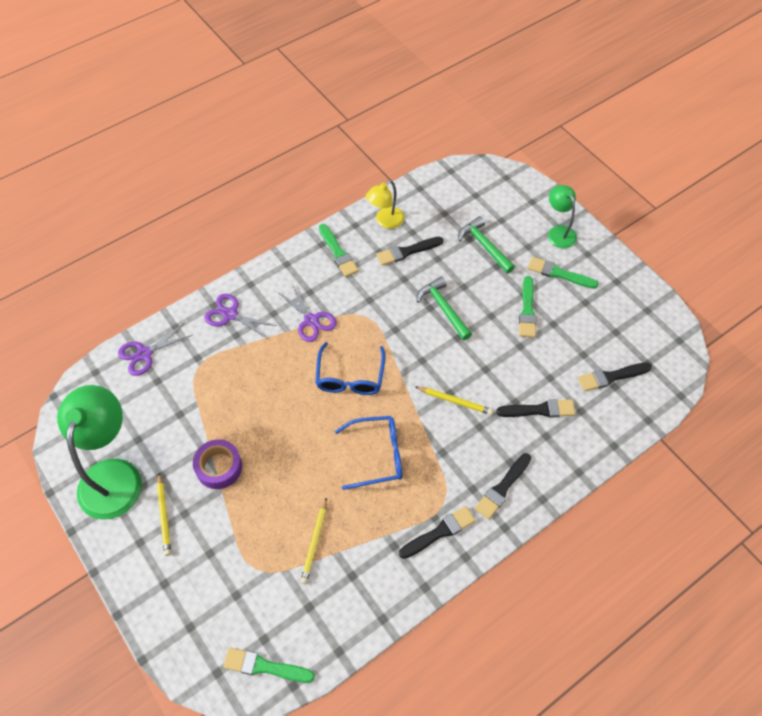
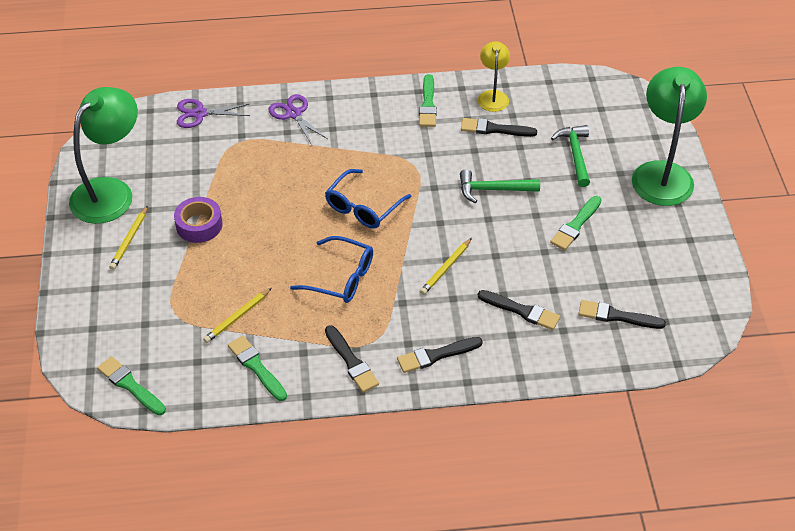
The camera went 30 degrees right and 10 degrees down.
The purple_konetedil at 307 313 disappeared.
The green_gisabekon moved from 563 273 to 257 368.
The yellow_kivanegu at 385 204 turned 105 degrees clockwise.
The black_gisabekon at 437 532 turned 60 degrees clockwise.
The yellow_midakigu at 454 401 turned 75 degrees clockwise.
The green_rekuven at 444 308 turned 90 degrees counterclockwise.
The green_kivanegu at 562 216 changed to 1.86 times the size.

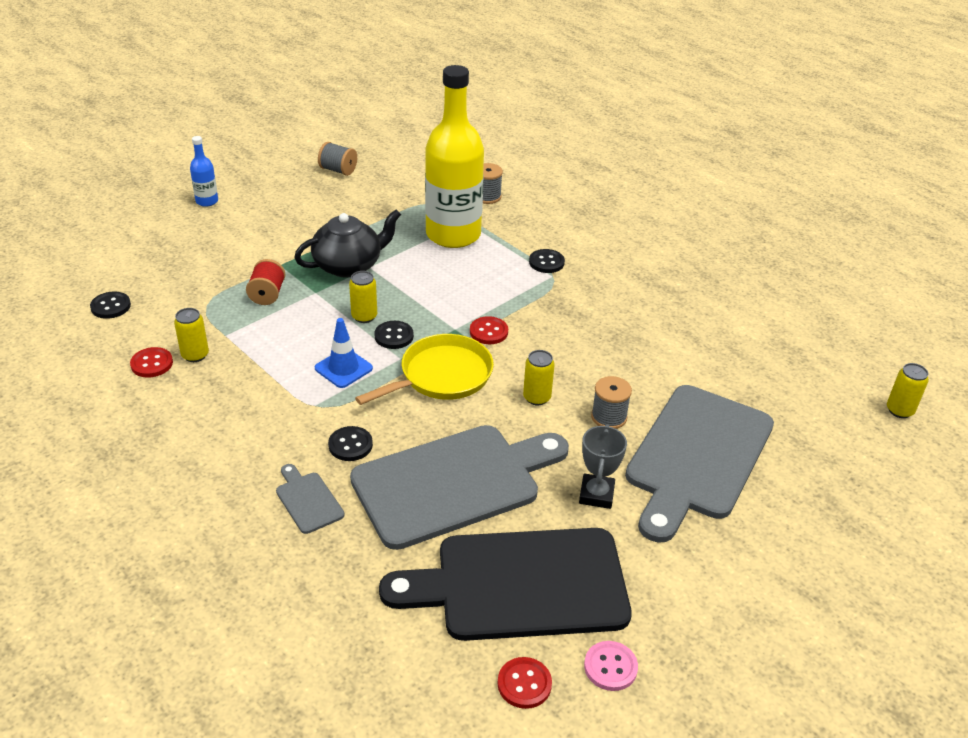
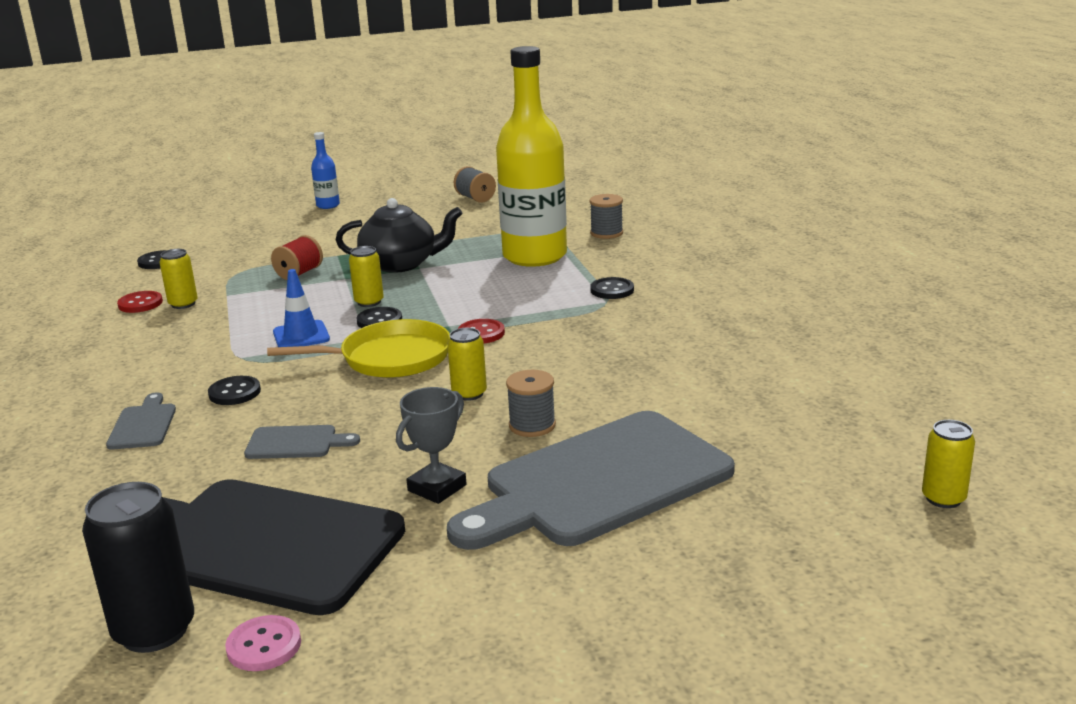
The camera went 30 degrees right and 15 degrees down.
The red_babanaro at 525 683 was replaced by the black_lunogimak at 138 567.
The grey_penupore at 459 487 changed to 0.41 times the size.

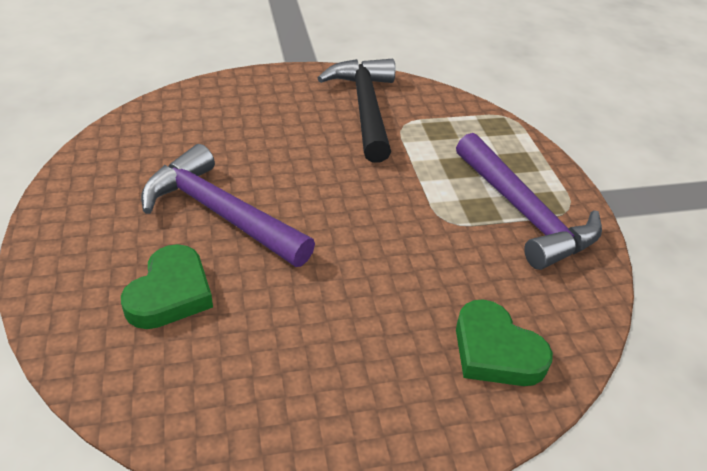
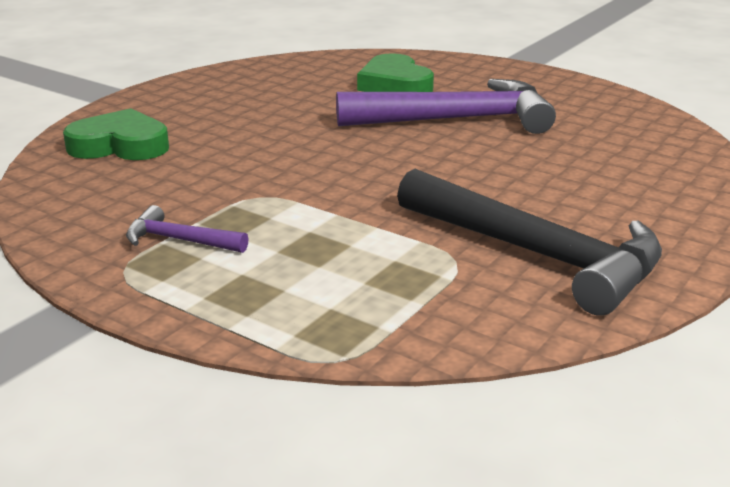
The camera went 140 degrees right and 15 degrees down.
The purple_rekuven at 529 201 changed to 0.45 times the size.

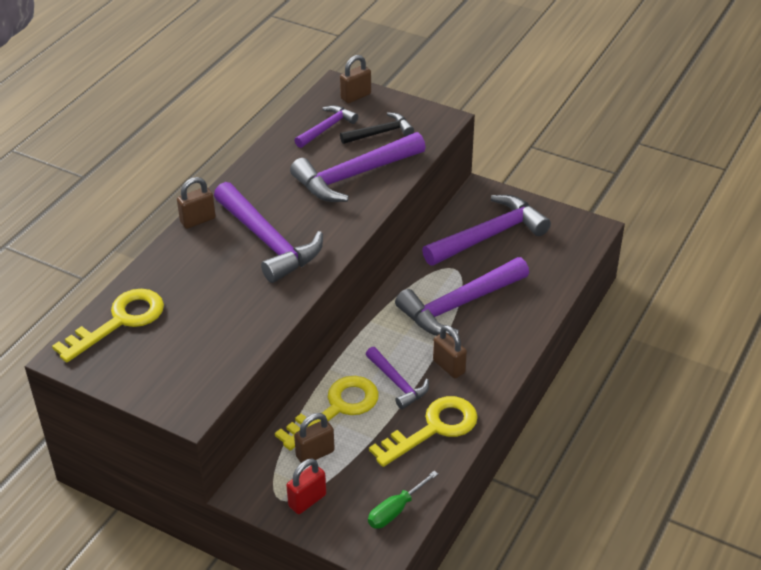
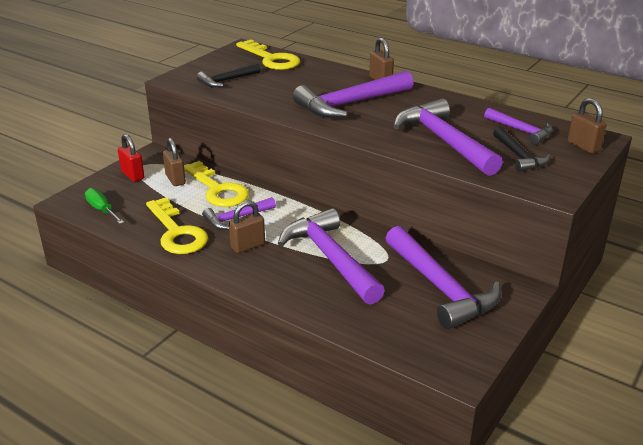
The camera went 95 degrees right and 10 degrees down.
The black_rekuven at 229 75 appeared.

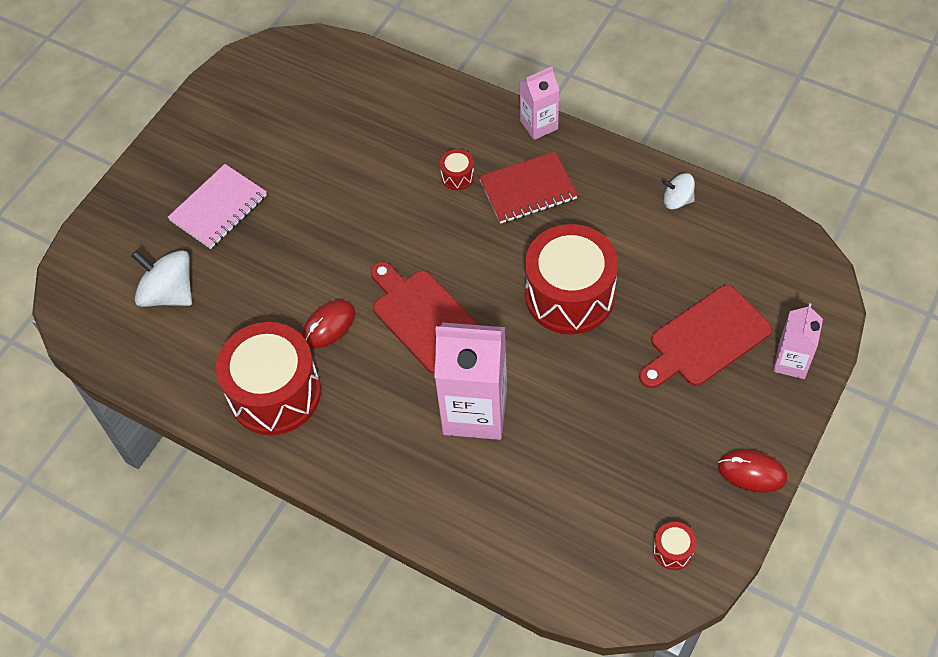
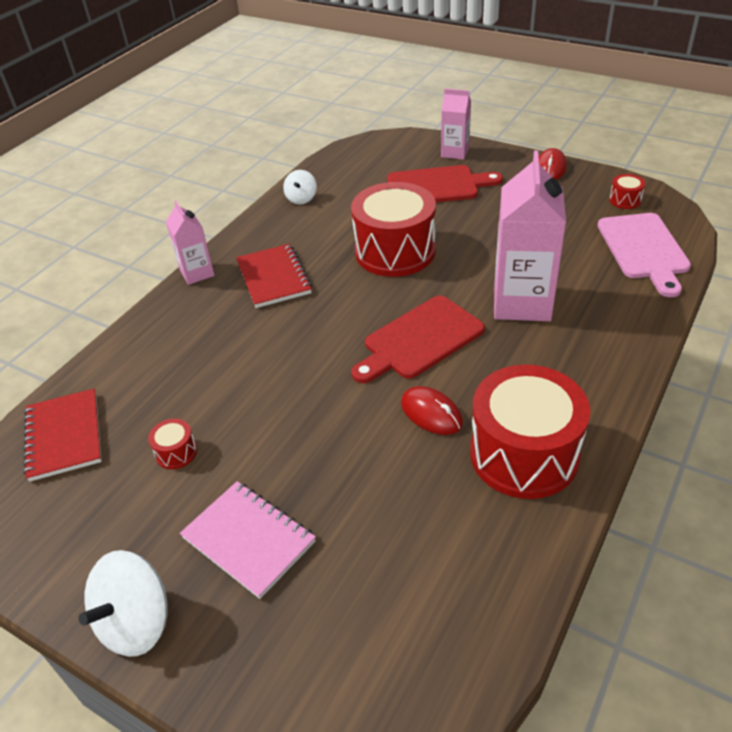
The camera went 90 degrees left and 15 degrees down.
The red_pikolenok at 62 435 appeared.
The pink_penupore at 644 255 appeared.
The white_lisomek moved from 161 278 to 123 603.
The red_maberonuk moved from 457 169 to 172 444.
The red_penupore at 705 336 turned 60 degrees counterclockwise.

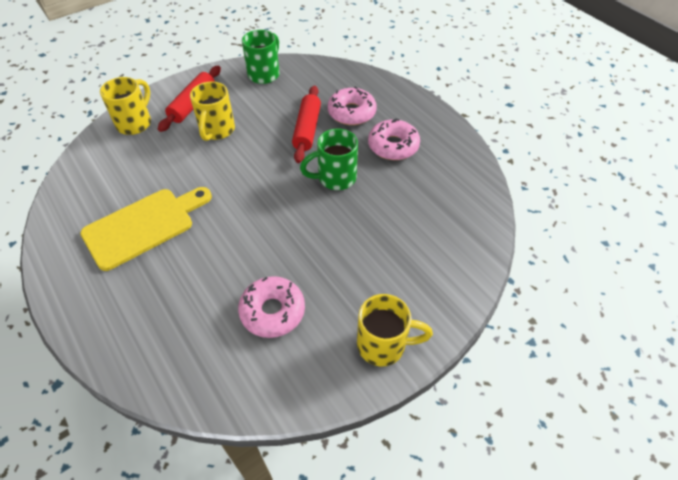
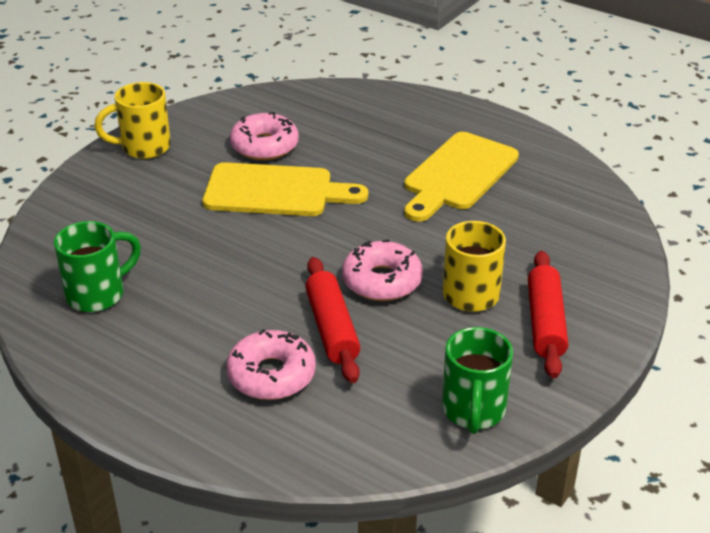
The camera went 160 degrees right and 15 degrees down.
The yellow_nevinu at 125 106 disappeared.
The yellow_penupore at 285 189 appeared.
The green_nevinu moved from 329 159 to 97 266.
The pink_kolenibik moved from 394 139 to 382 270.

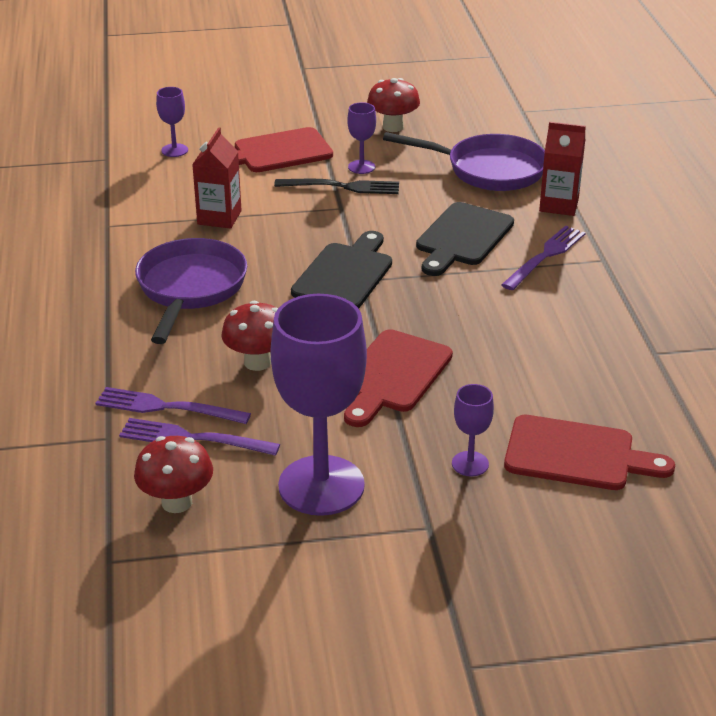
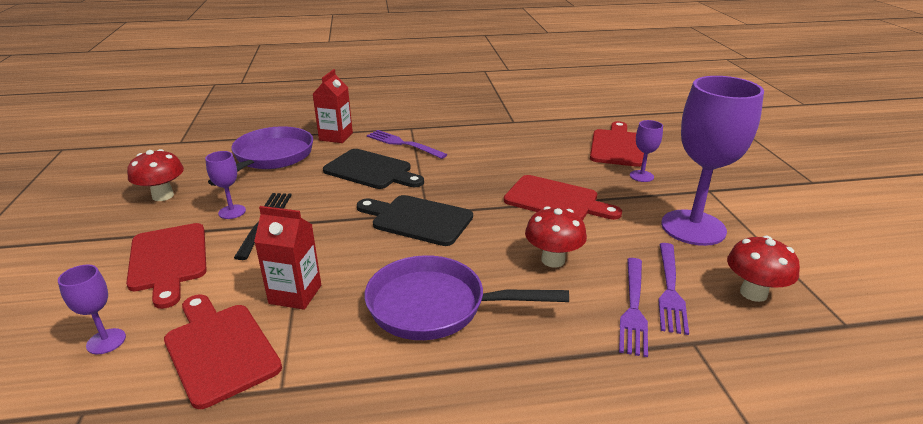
The camera went 90 degrees left and 5 degrees down.
The red_penupore at 223 352 appeared.

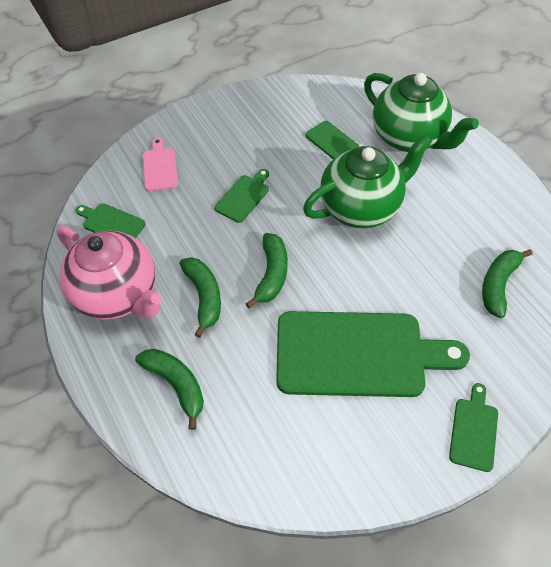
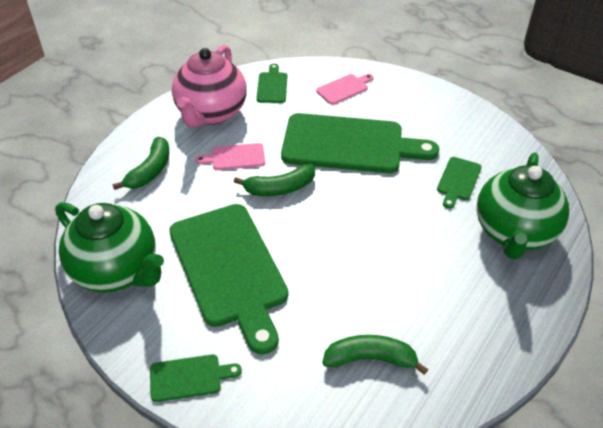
The camera went 65 degrees right and 10 degrees down.
The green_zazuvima moved from 367 181 to 109 247.
The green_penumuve at 200 297 was replaced by the pink_penupore at 230 156.
The green_penupore at 242 196 changed to 2.27 times the size.

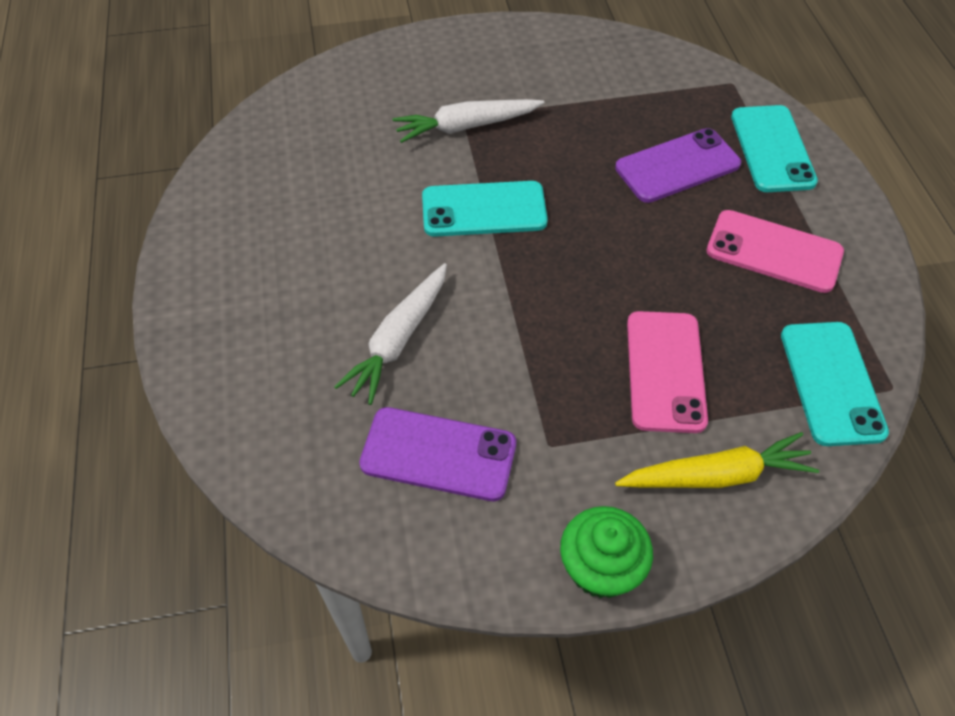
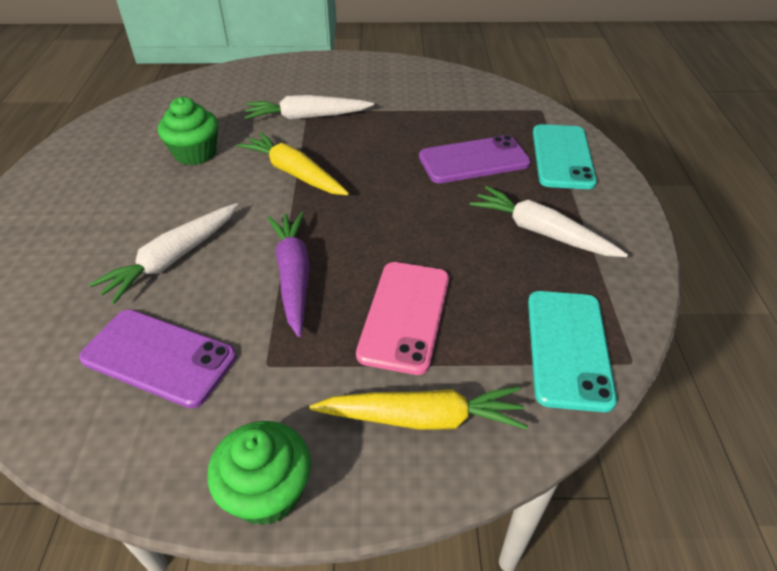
The camera went 10 degrees right and 10 degrees down.
The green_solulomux at 188 131 appeared.
The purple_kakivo at 288 274 appeared.
The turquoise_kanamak at 485 209 was replaced by the yellow_kakivo at 293 163.
The pink_kanamak at 775 251 was replaced by the white_kakivo at 549 221.

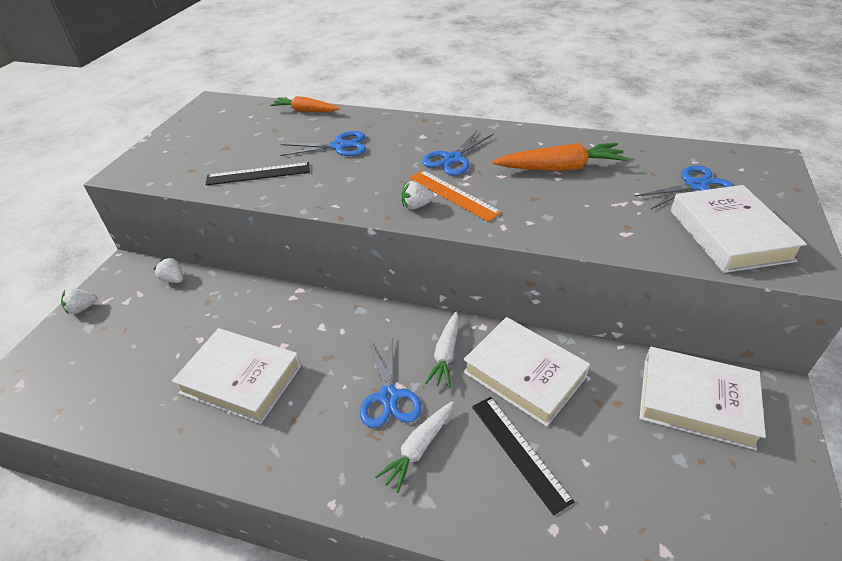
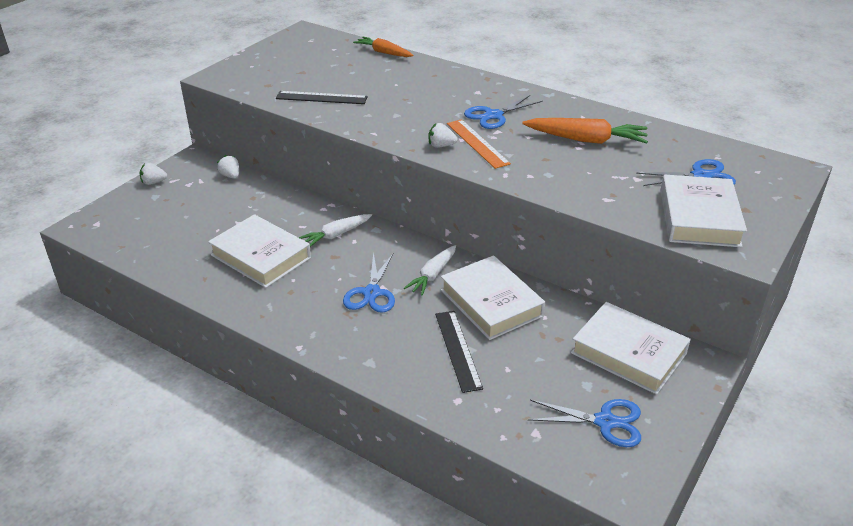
The camera went 15 degrees right and 5 degrees down.
The blue_konetedil moved from 323 143 to 584 423.
The white_kakivo moved from 414 447 to 335 230.

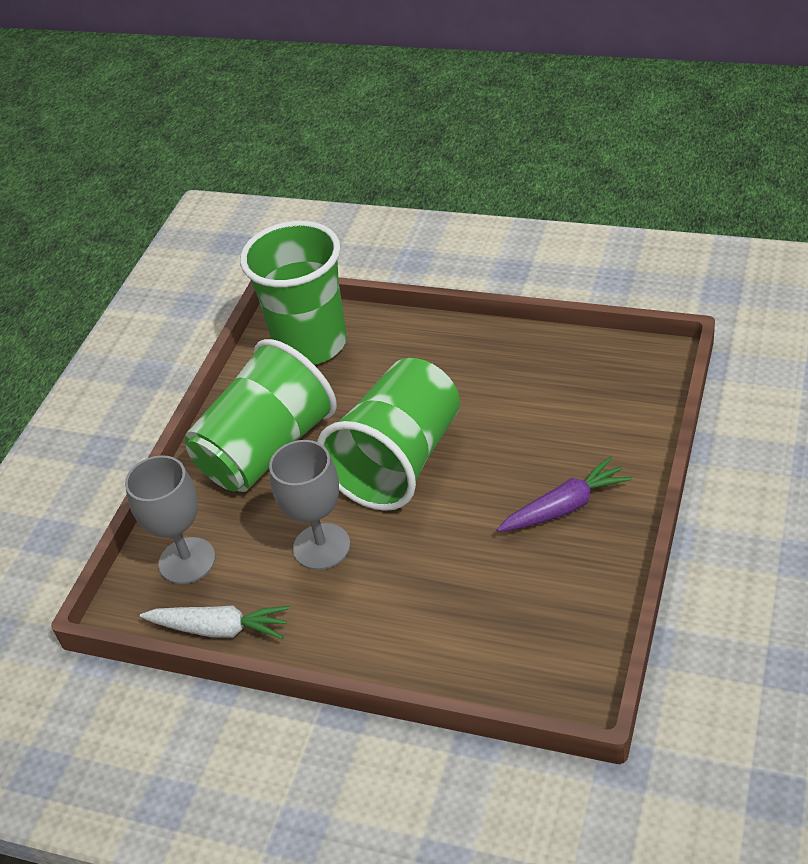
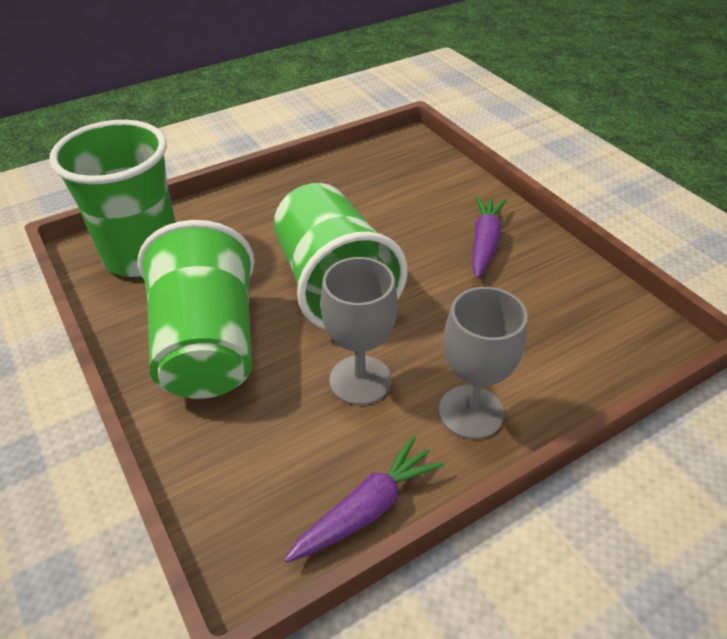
The camera went 55 degrees left and 0 degrees up.
The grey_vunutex moved from 170 519 to 483 363.
The white_kakivo at 215 622 became the purple_kakivo at 364 499.

